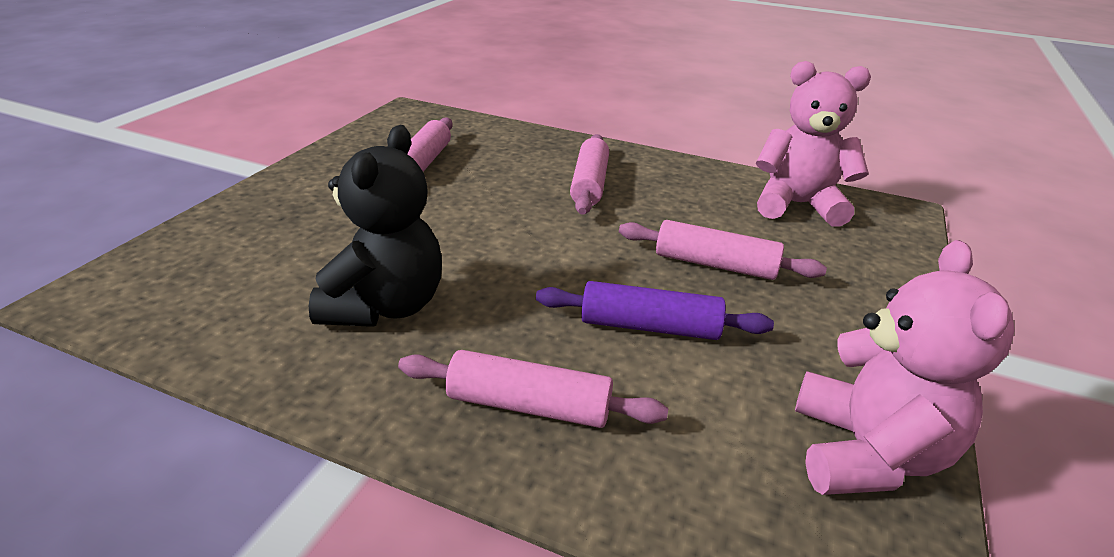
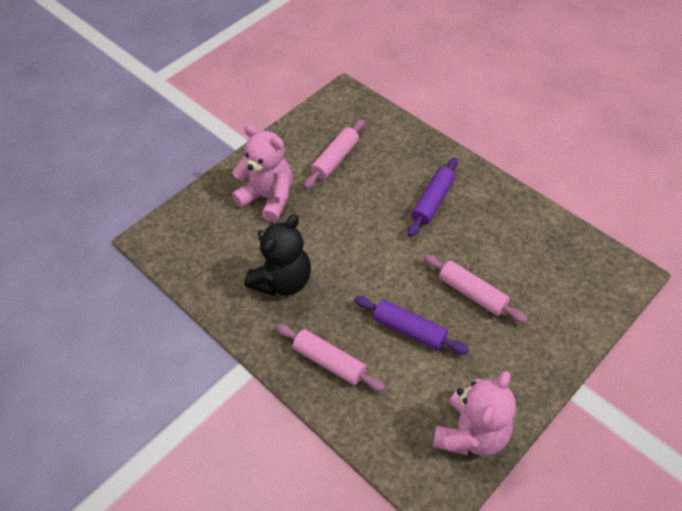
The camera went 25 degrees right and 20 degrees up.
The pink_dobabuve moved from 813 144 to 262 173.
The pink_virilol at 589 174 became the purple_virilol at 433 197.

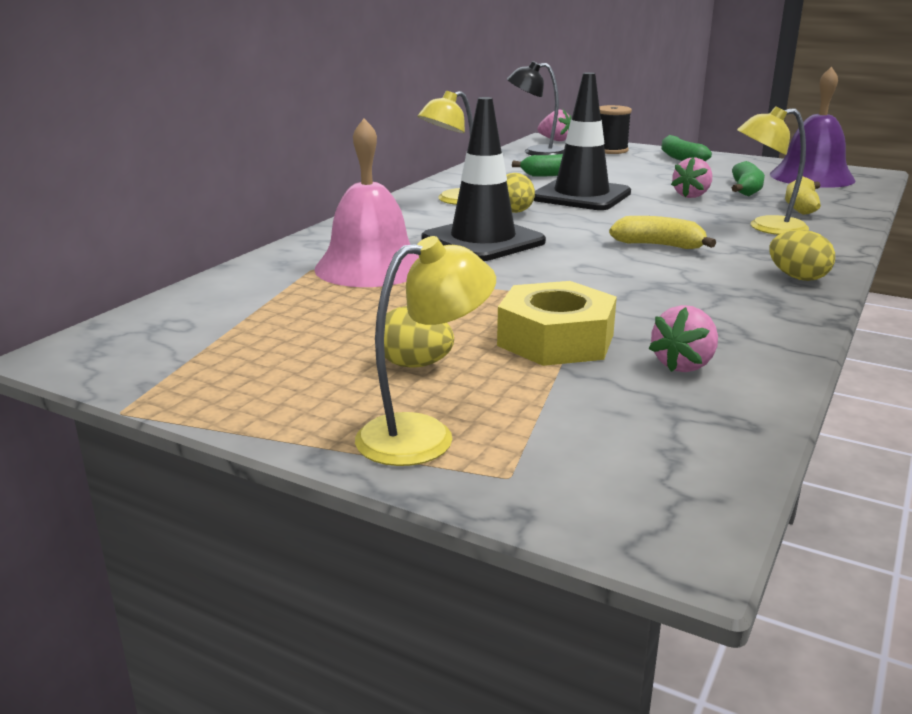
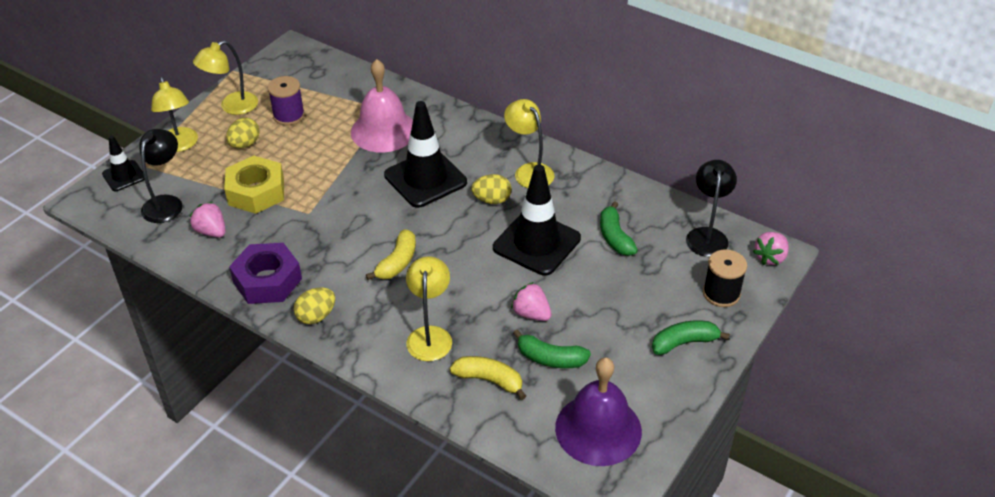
The camera went 95 degrees right and 20 degrees up.
The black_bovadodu at 123 163 appeared.
The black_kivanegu at 161 176 appeared.
The yellow_kivanegu at 225 77 appeared.
The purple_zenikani at 265 273 appeared.
The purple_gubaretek at 286 100 appeared.

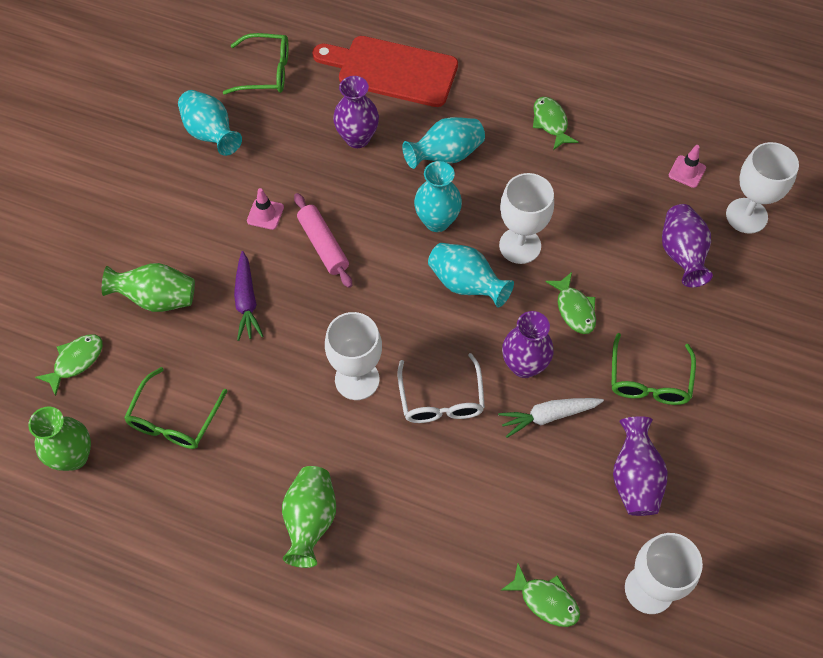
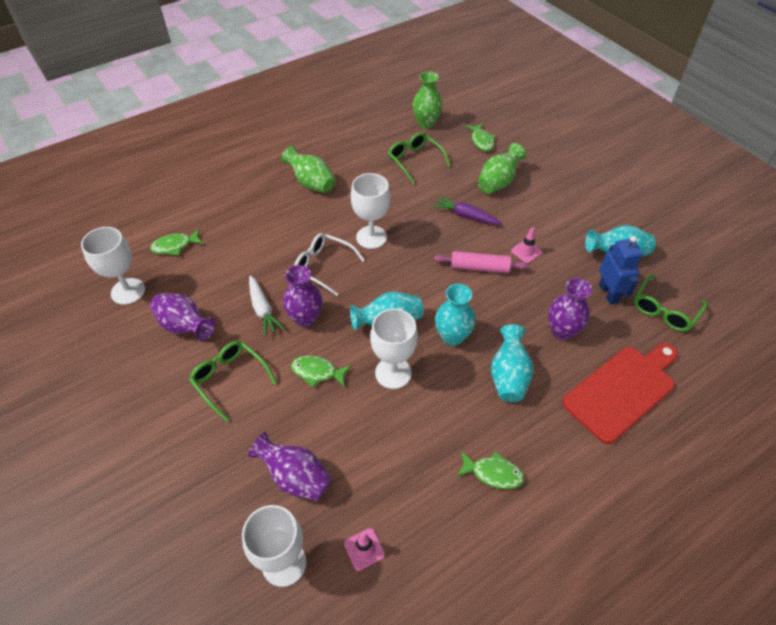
The camera went 125 degrees right and 10 degrees down.
The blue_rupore at 621 270 appeared.
The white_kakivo at 551 418 turned 135 degrees clockwise.

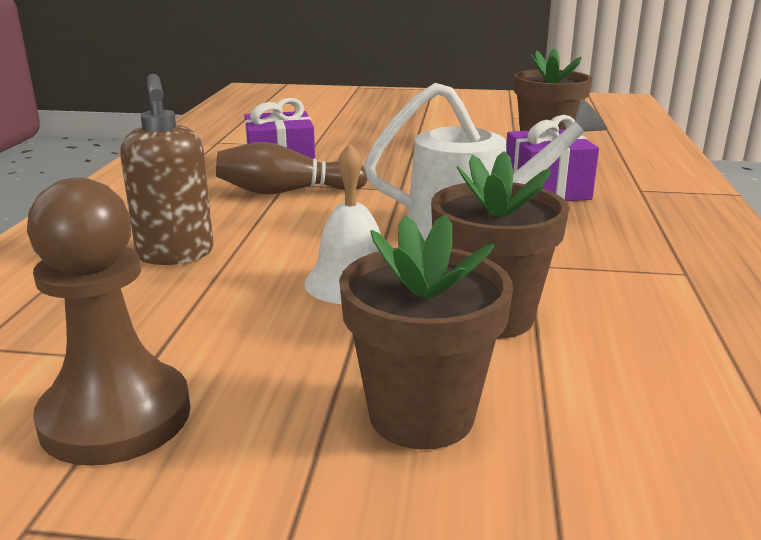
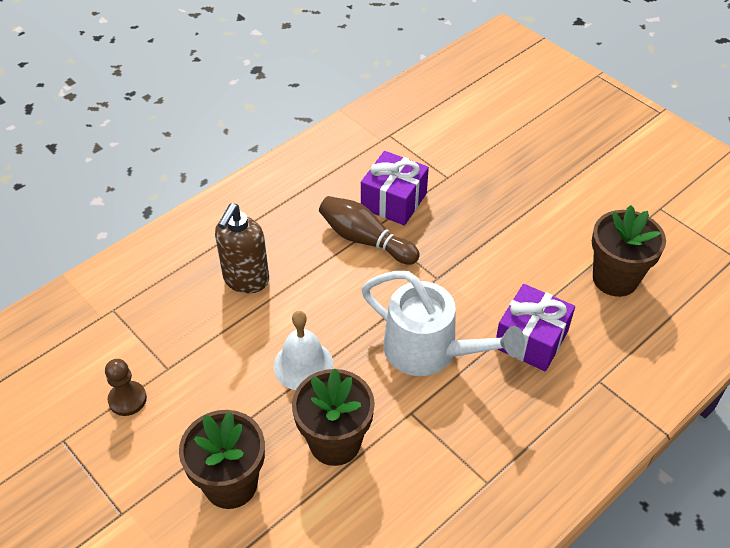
The camera went 40 degrees right and 25 degrees up.
The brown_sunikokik at 109 322 changed to 0.55 times the size.

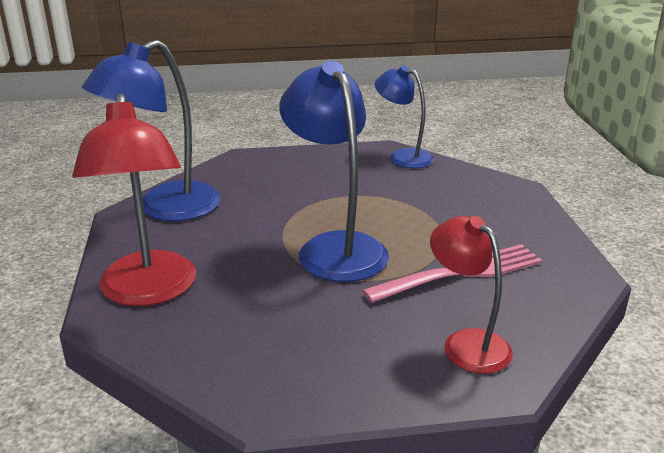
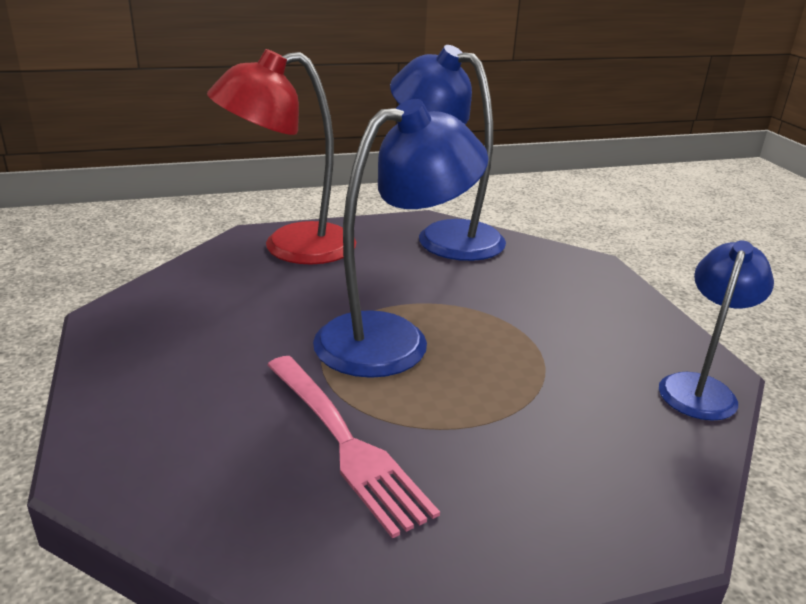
The camera went 80 degrees right and 0 degrees up.
The red_kivanegu at 471 294 disappeared.

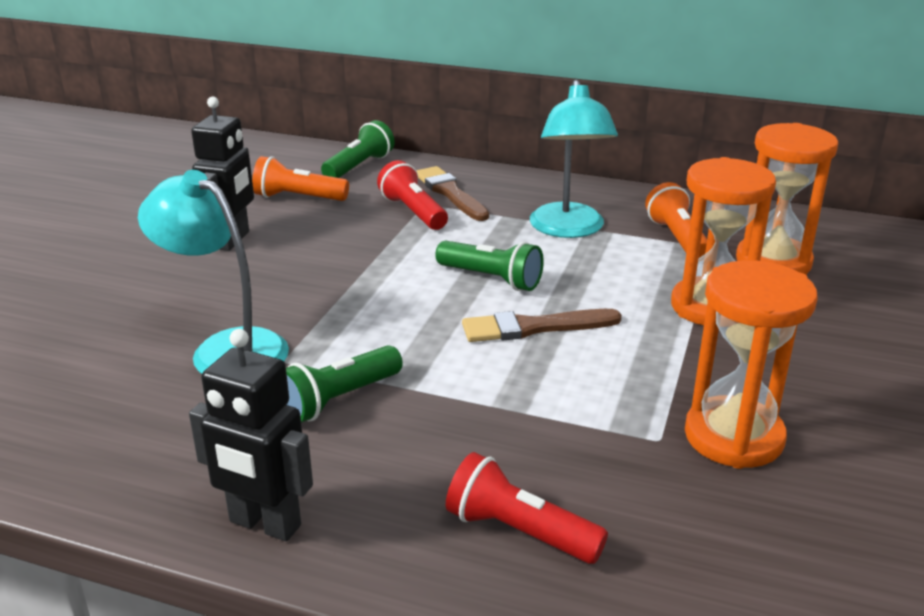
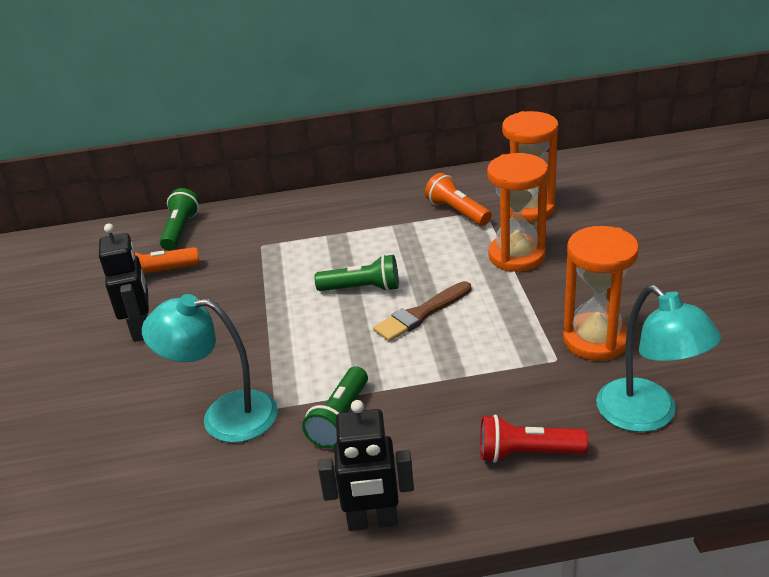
The camera went 25 degrees left and 5 degrees up.
The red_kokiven at 412 195 disappeared.
The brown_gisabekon at 452 193 disappeared.
The turquoise_kivanegu moved from 574 158 to 659 358.

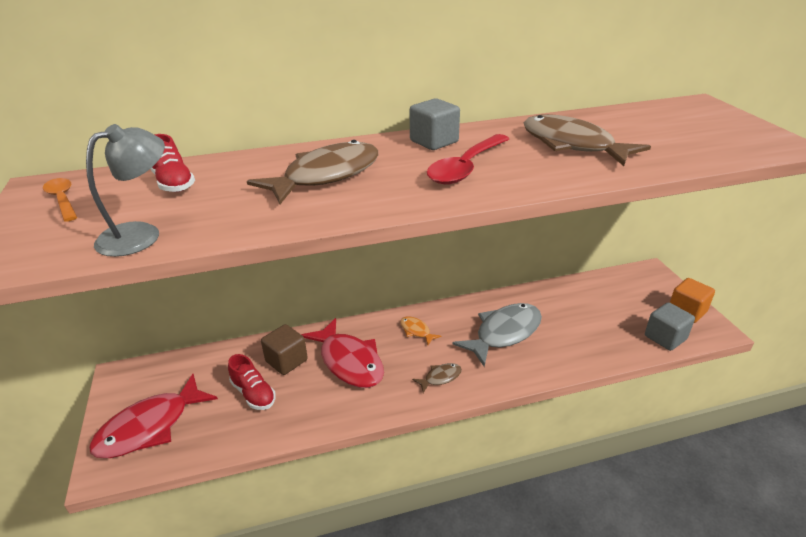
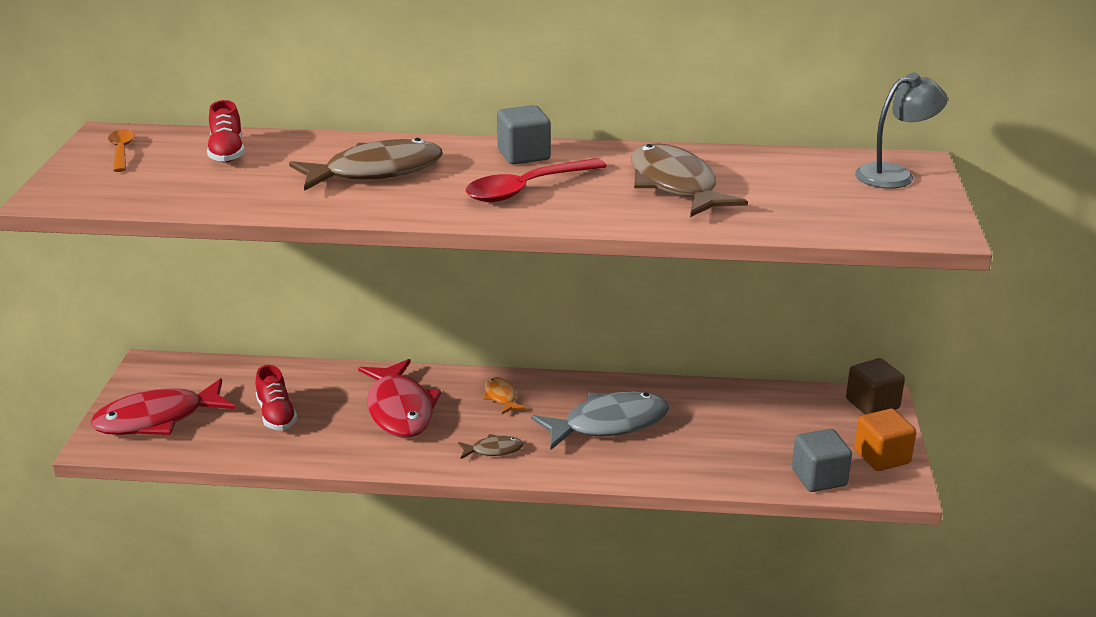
The camera went 20 degrees right and 5 degrees down.
The grey_kivanegu moved from 125 190 to 901 131.
The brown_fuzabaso moved from 284 349 to 875 386.

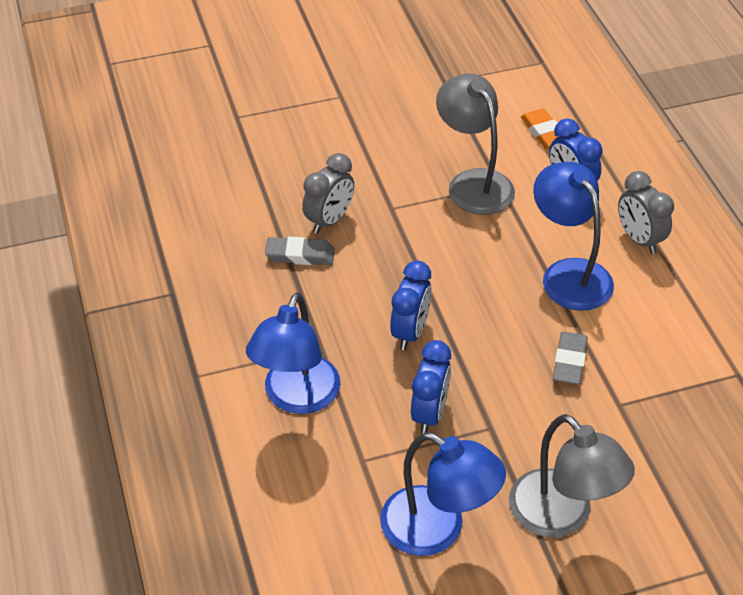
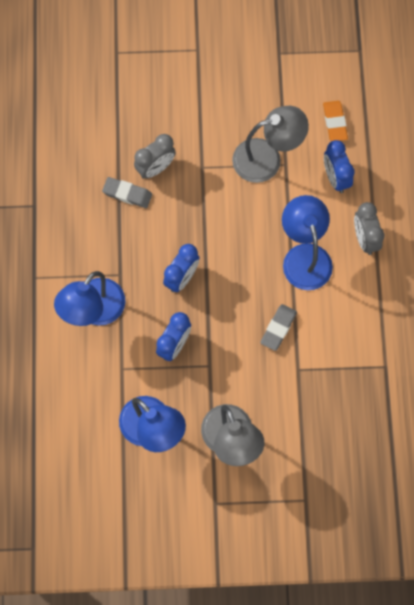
The camera went 15 degrees right and 25 degrees up.
The grey_kivanegu at 475 144 turned 90 degrees clockwise.

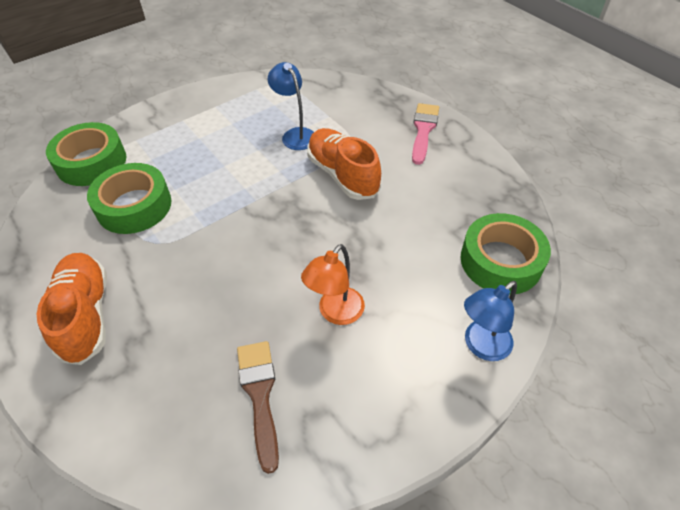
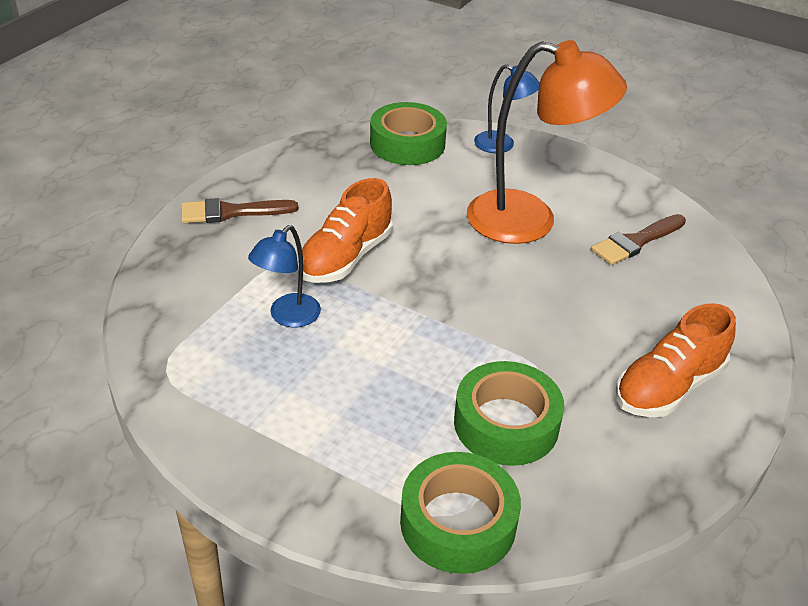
The camera went 115 degrees left and 10 degrees down.
The pink_gisabekon at 425 134 became the brown_gisabekon at 239 210.
The orange_kivanegu at 333 284 changed to 1.98 times the size.

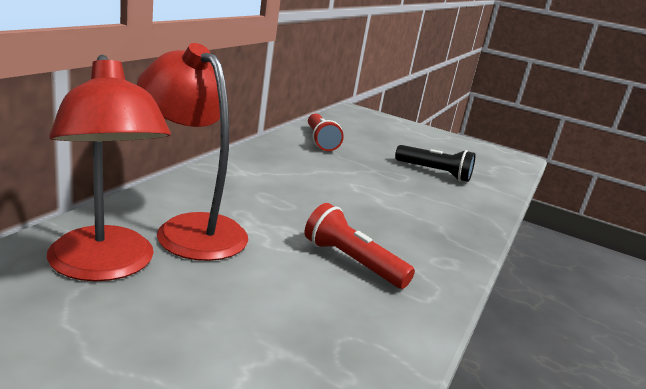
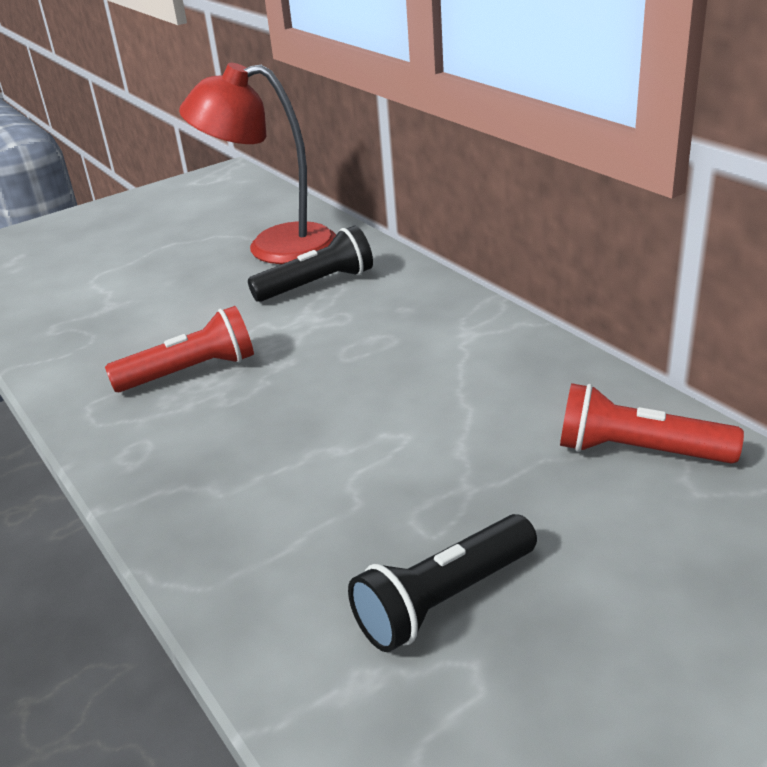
The camera went 125 degrees right and 10 degrees up.
The red_kivanegu at 192 152 was replaced by the black_kokiven at 310 264.

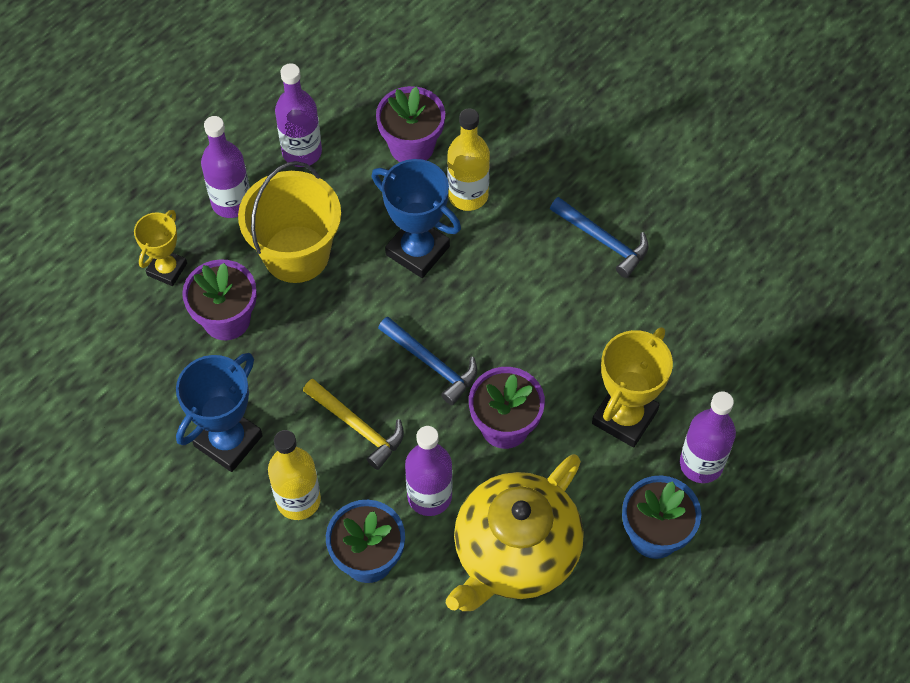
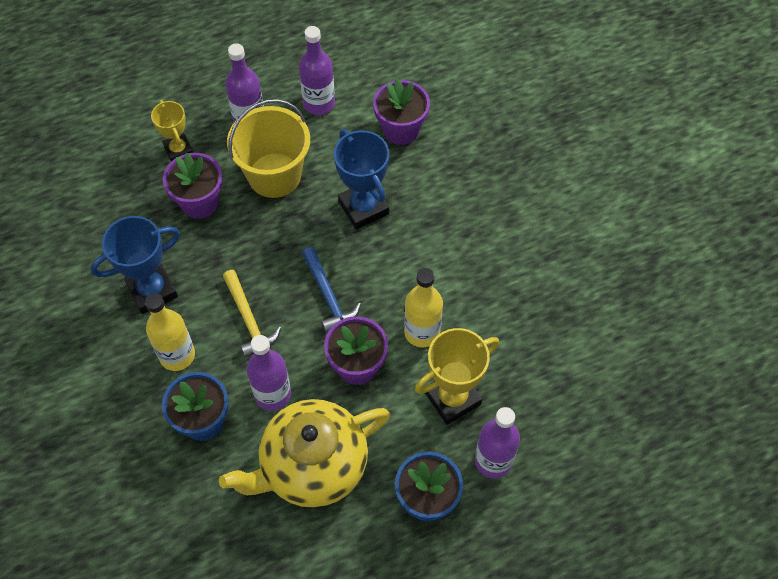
The camera went 25 degrees right and 0 degrees up.
The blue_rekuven at 599 237 disappeared.
The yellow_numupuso moved from 468 159 to 423 307.
The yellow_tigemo at 160 248 turned 75 degrees counterclockwise.

